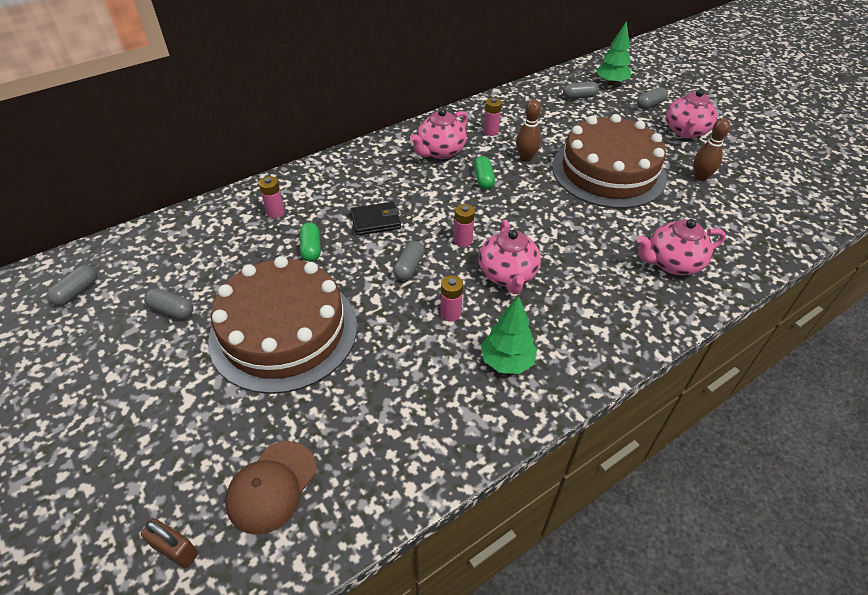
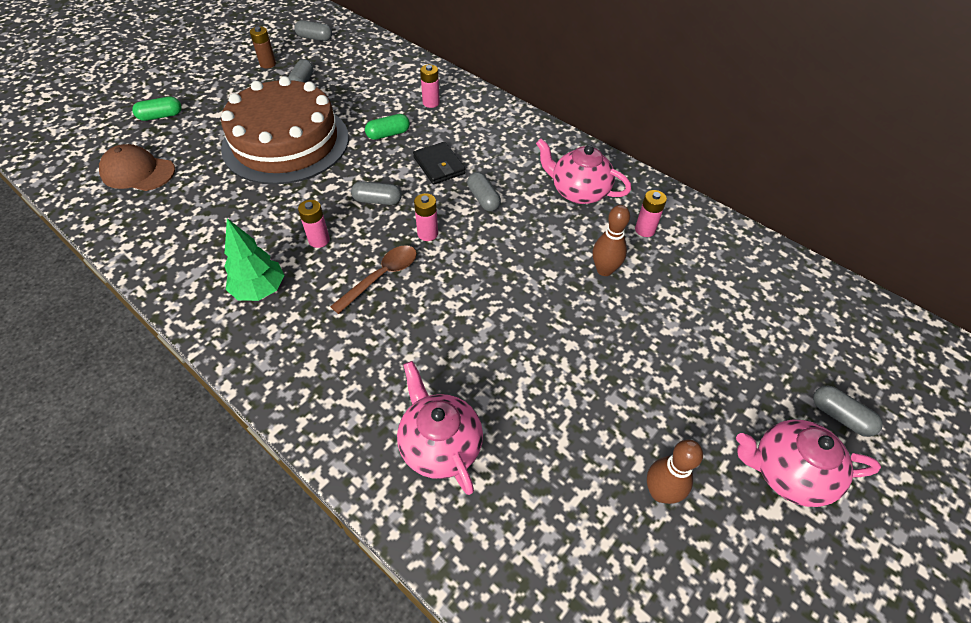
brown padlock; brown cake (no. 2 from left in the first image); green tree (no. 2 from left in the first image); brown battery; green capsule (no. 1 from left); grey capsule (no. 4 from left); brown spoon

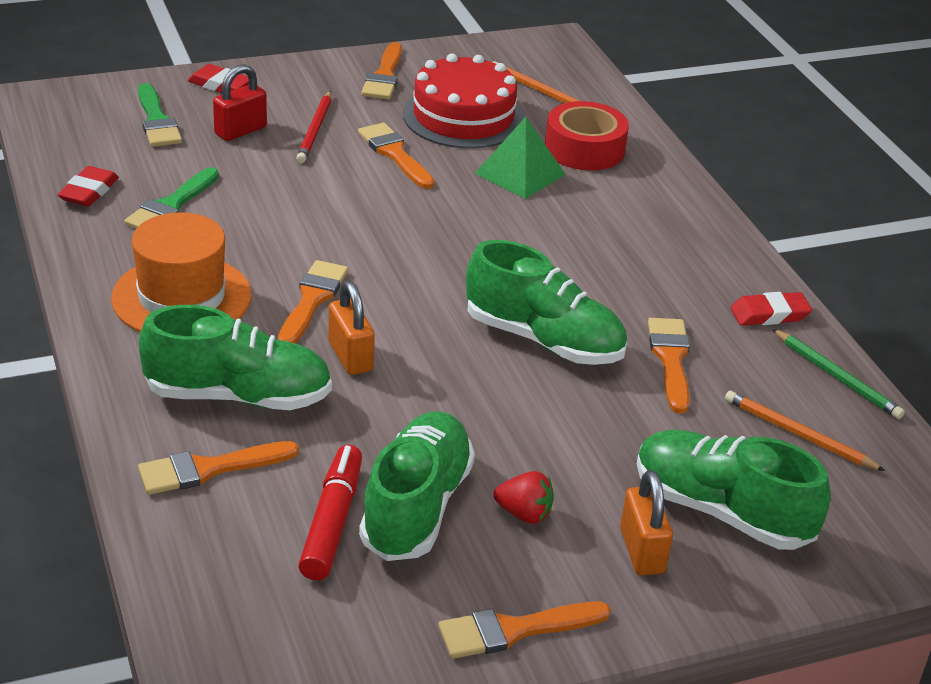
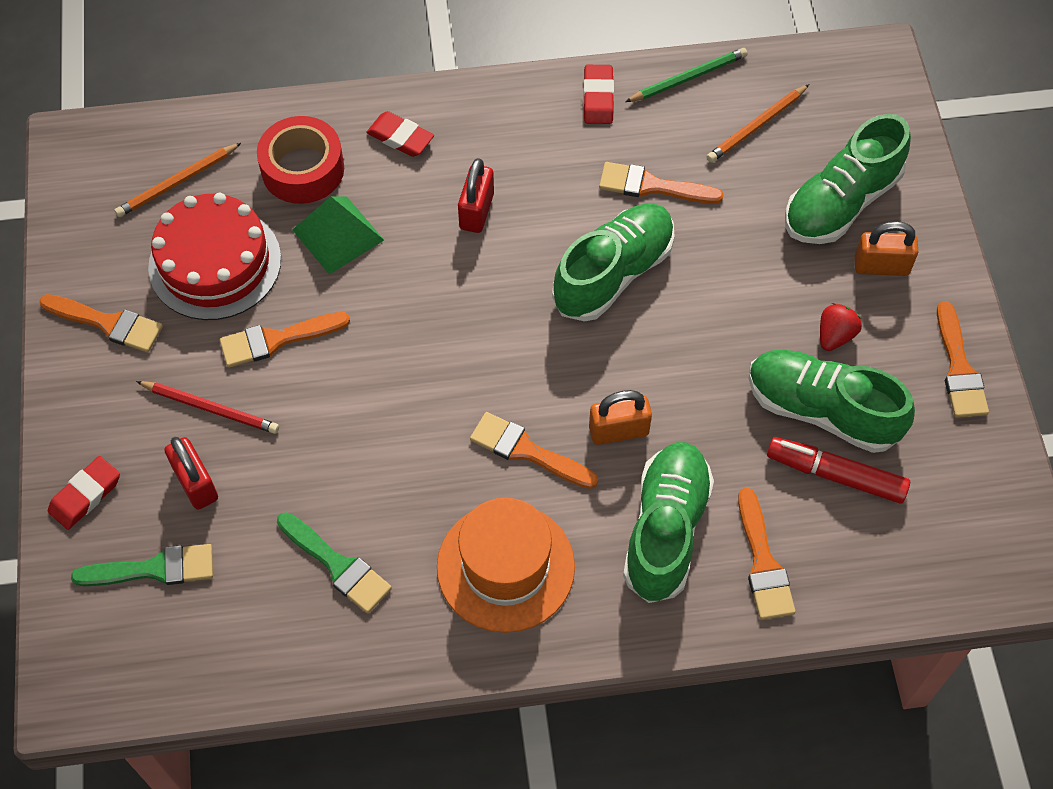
red padlock (no. 2 from left); red eraser (no. 2 from left)

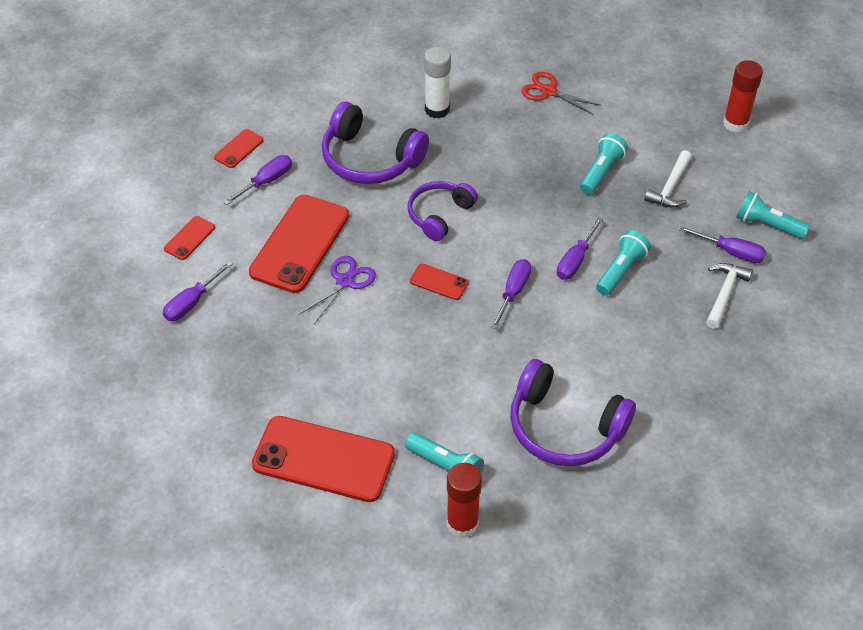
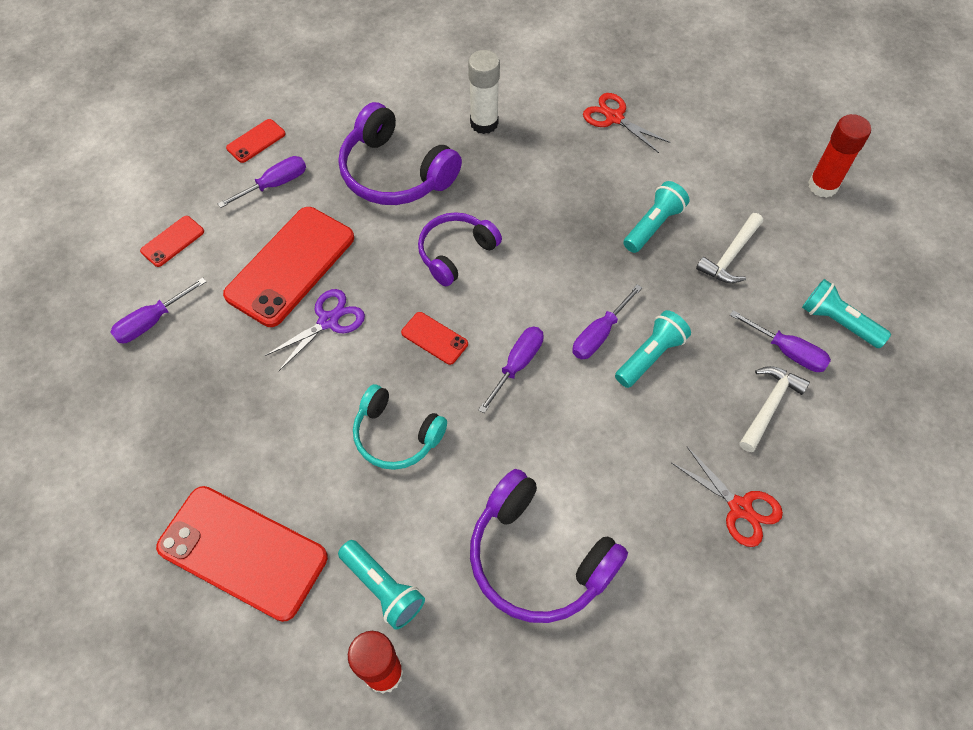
turquoise headphones; red scissors (no. 2 from left)

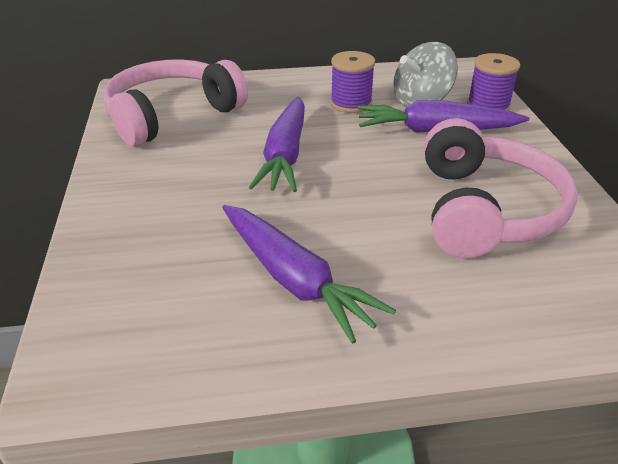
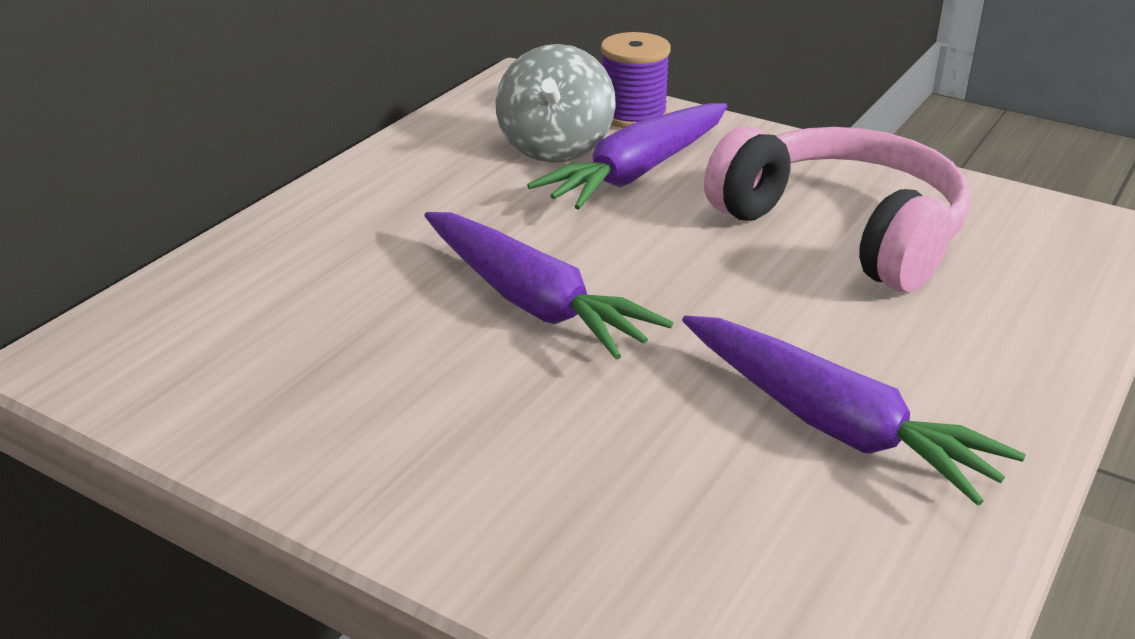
pink headphones (no. 1 from left in the first image); purple spool (no. 1 from left in the first image); purple carrot (no. 3 from left)

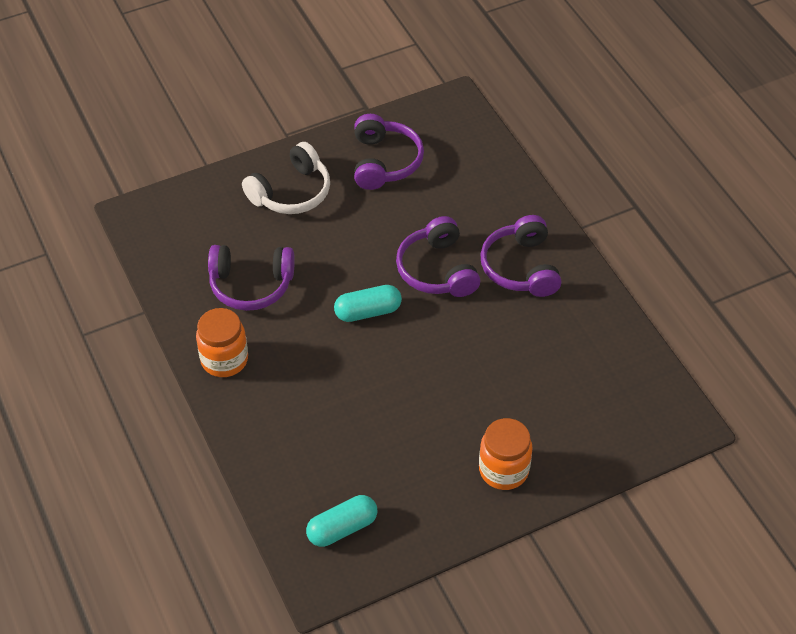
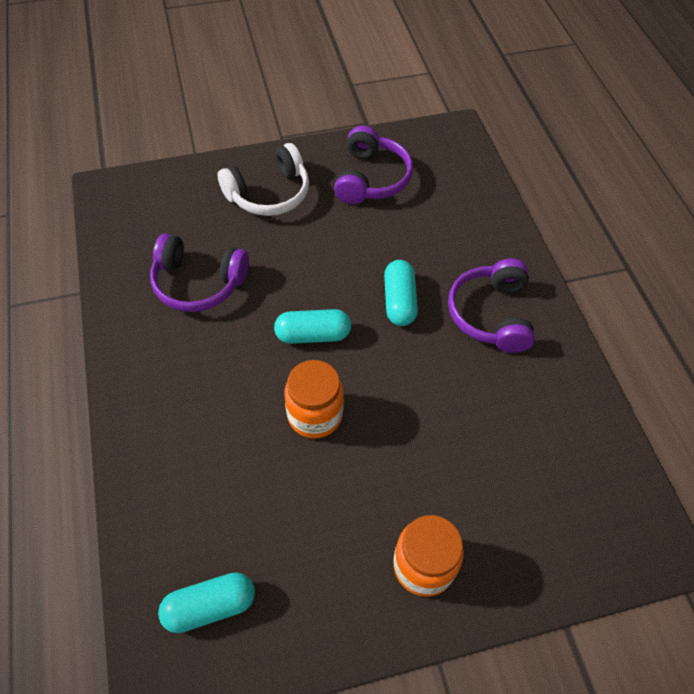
orange jar (no. 1 from left); turquoise capsule (no. 3 from left)

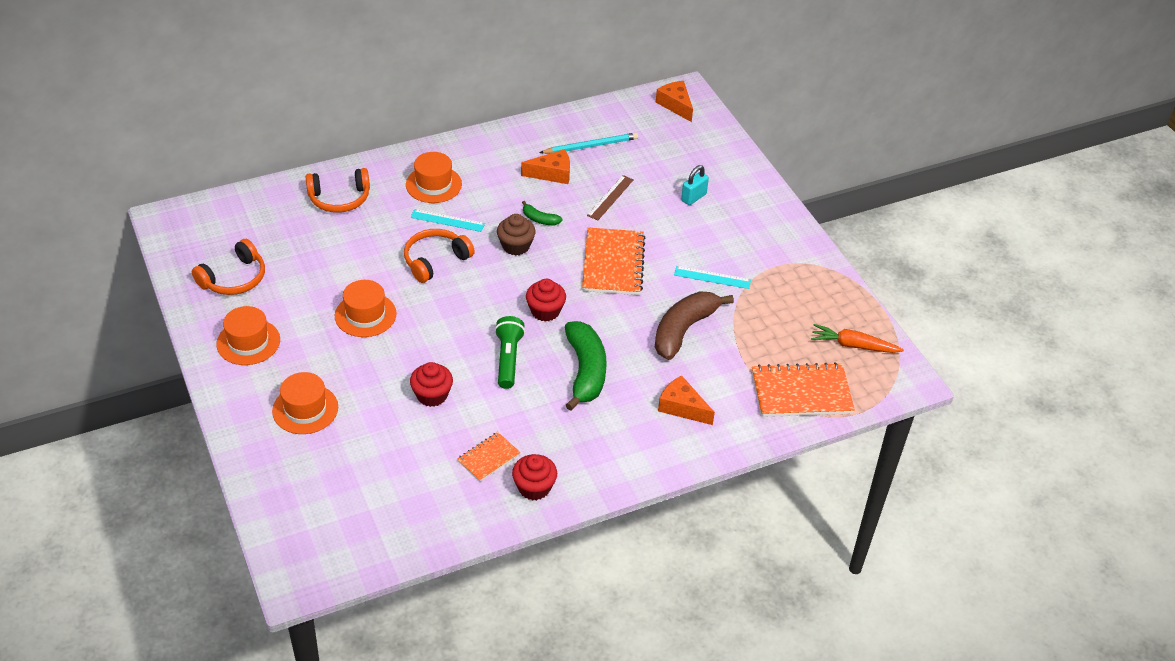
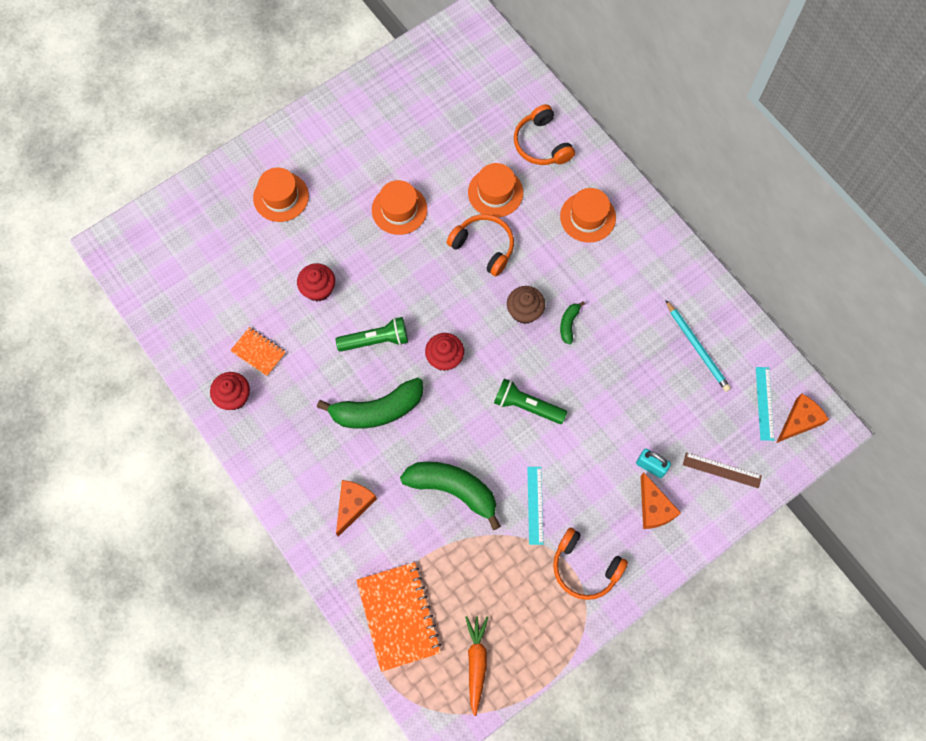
orange headphones (no. 3 from left); orange hat (no. 3 from left); turquoise ruler (no. 2 from left); orange cheese (no. 2 from left); brown ruler; green flashlight (no. 2 from left); green banana (no. 2 from left)

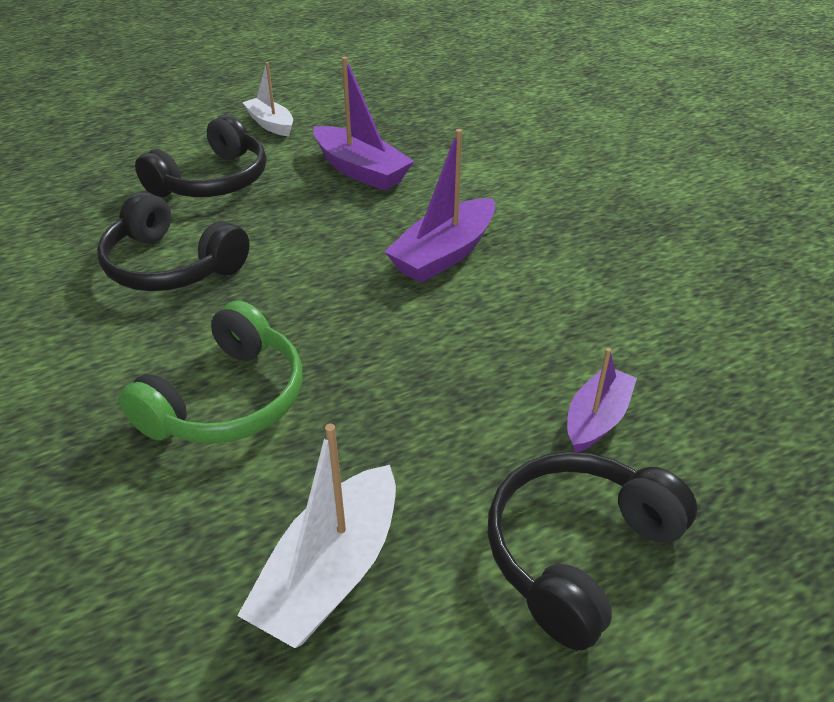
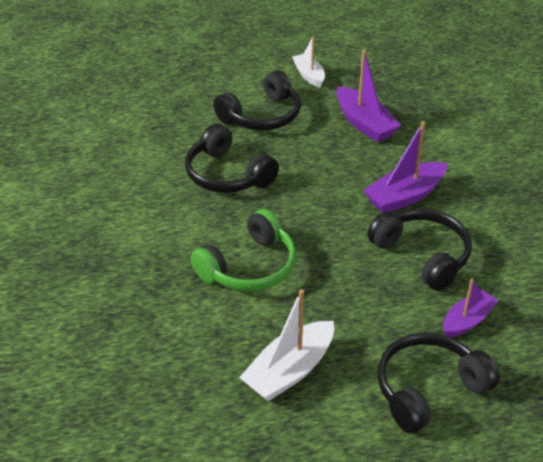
black headphones (no. 3 from left)

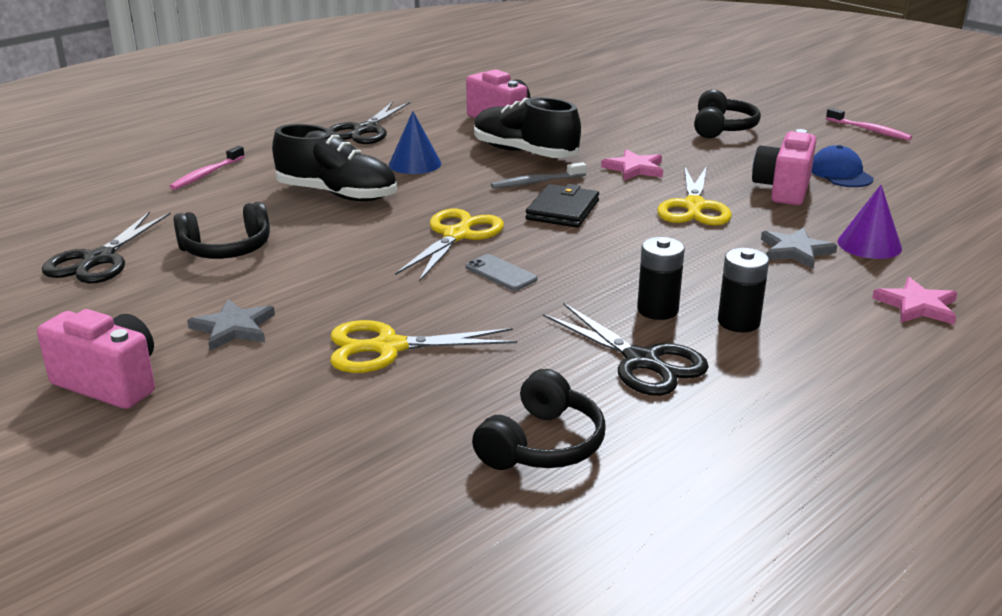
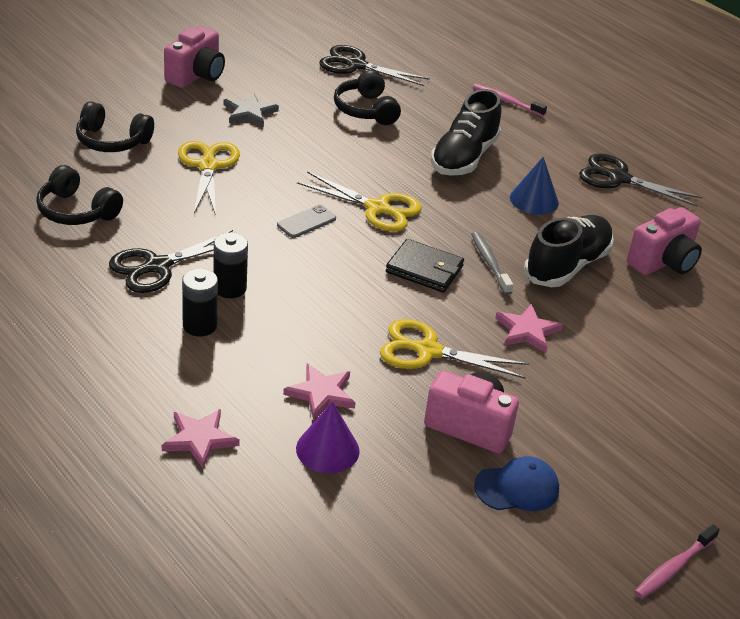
black headphones (no. 2 from left); pink star (no. 2 from left)

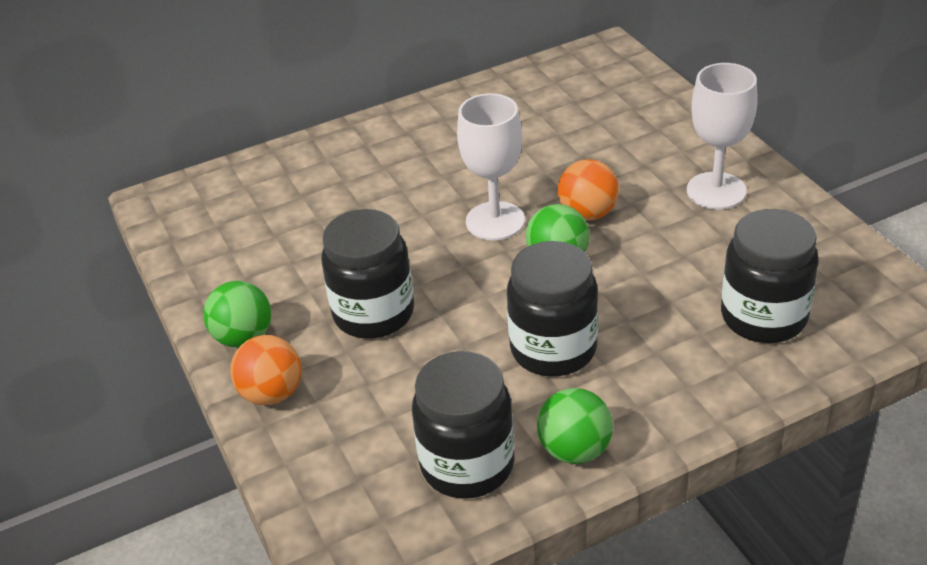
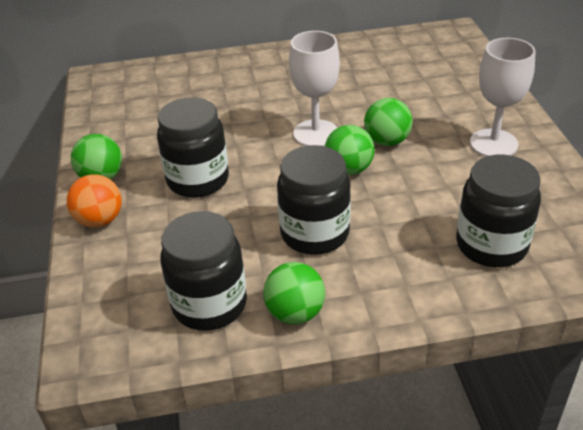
green ball (no. 4 from left)

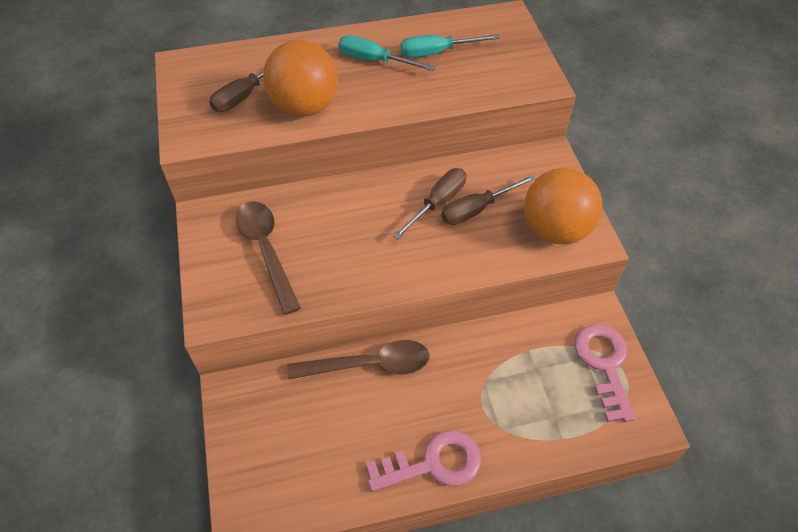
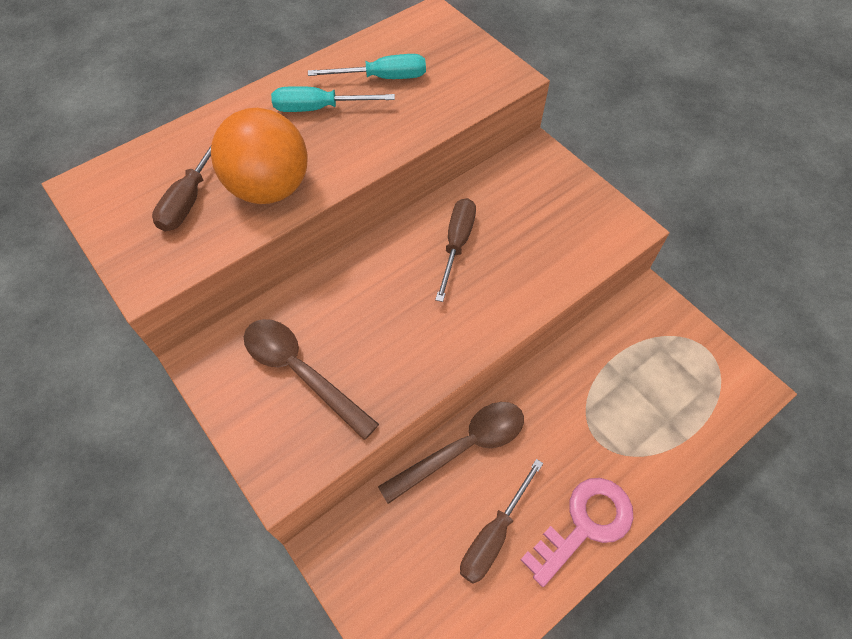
orange ball (no. 2 from left in the first image); pink key (no. 2 from left in the first image); brown screwdriver (no. 3 from left); turquoise screwdriver (no. 2 from left)

